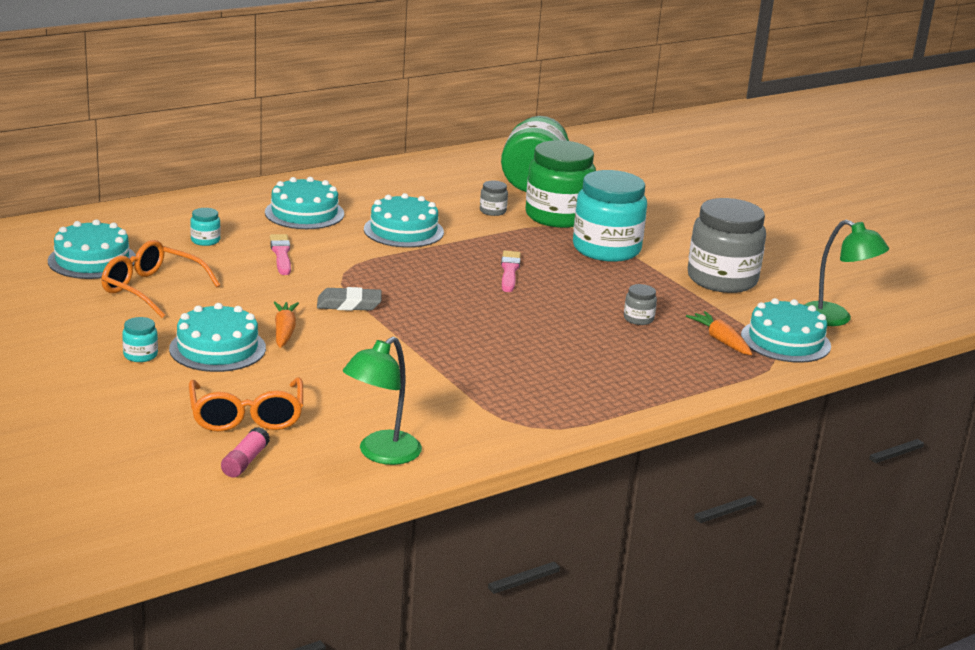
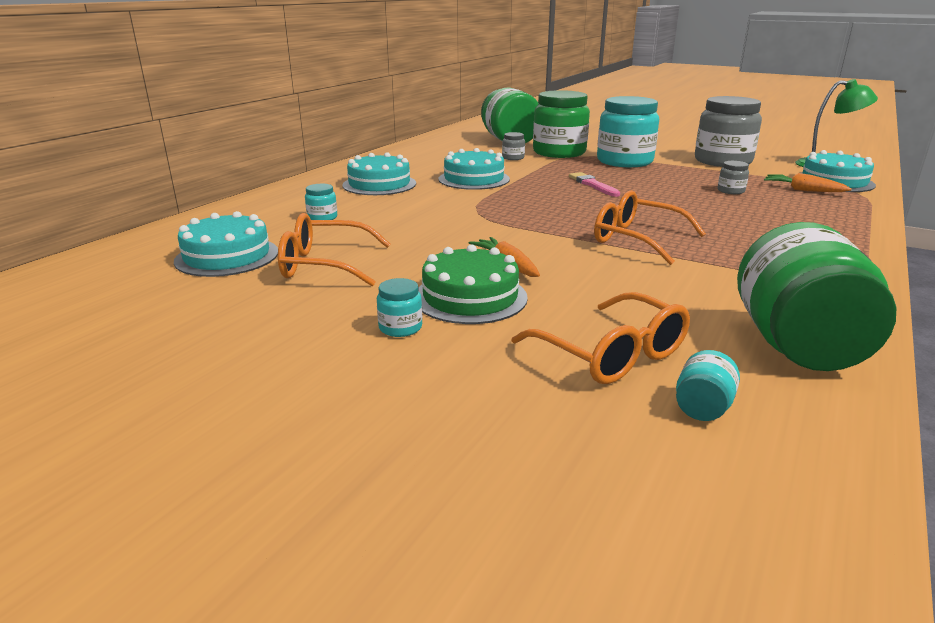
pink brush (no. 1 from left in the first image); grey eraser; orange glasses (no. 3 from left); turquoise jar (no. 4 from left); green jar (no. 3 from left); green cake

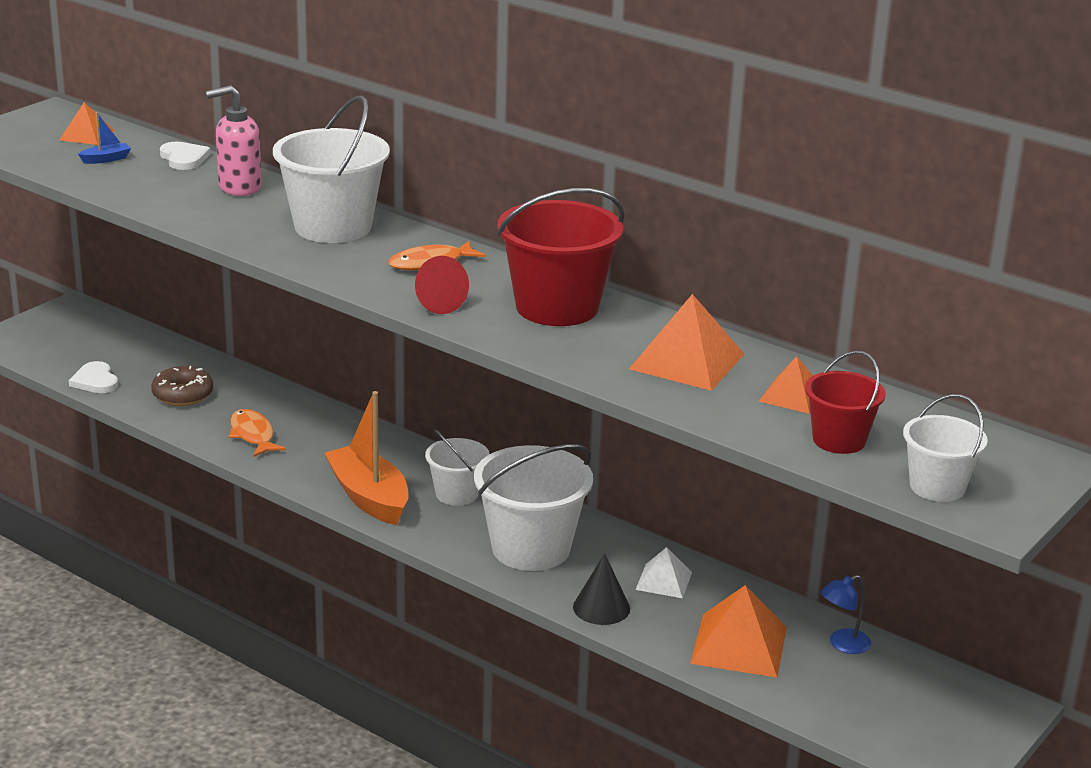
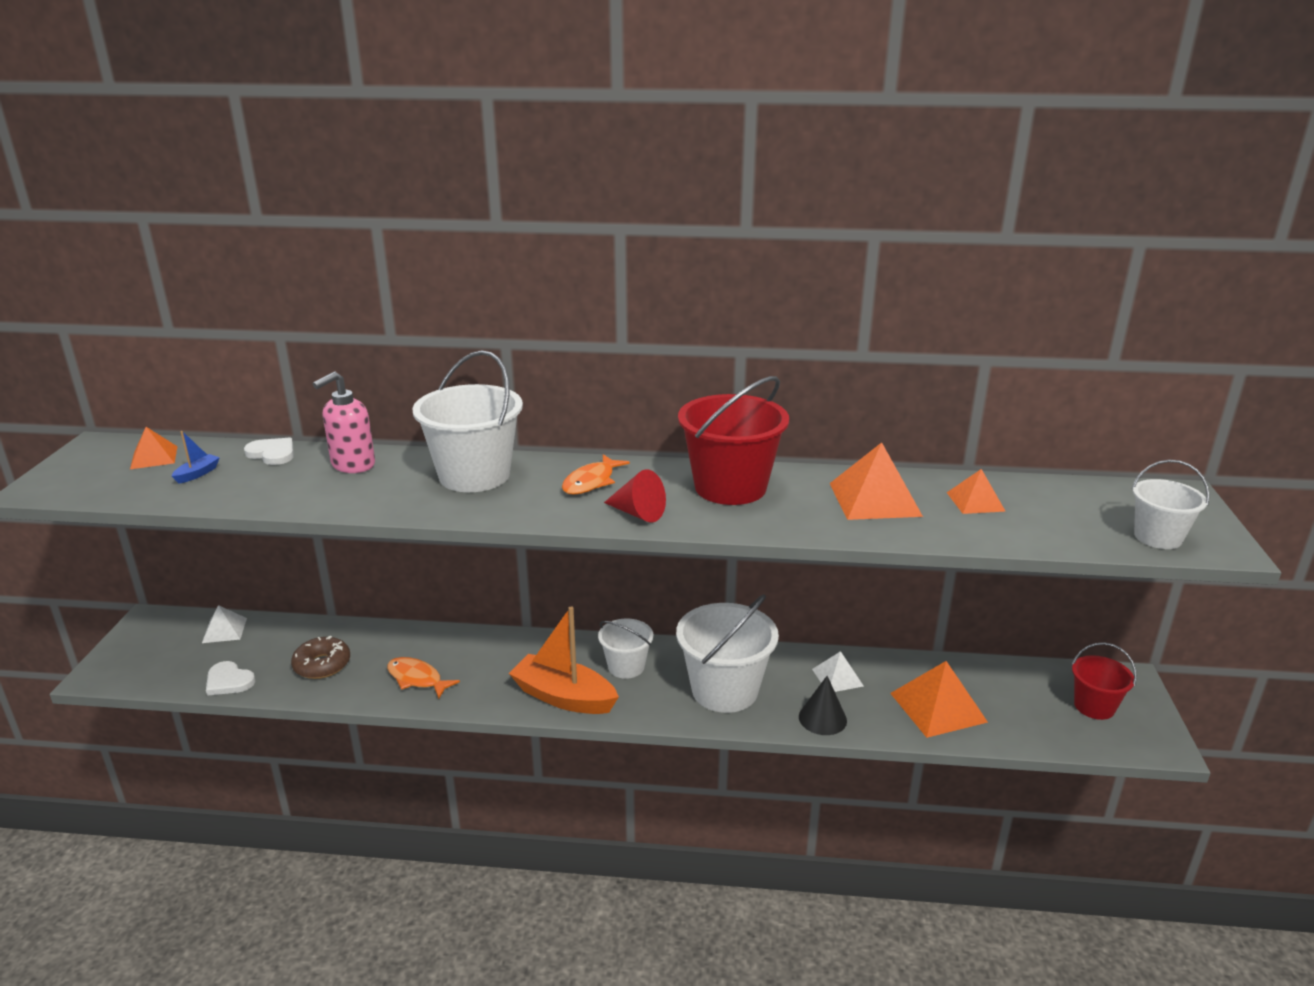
blue lamp; white pyramid (no. 1 from left); red bucket (no. 2 from left)

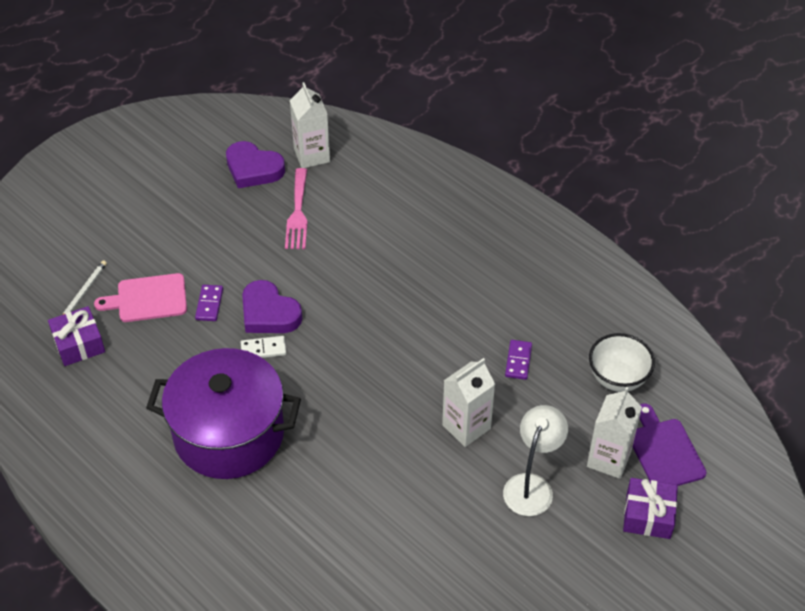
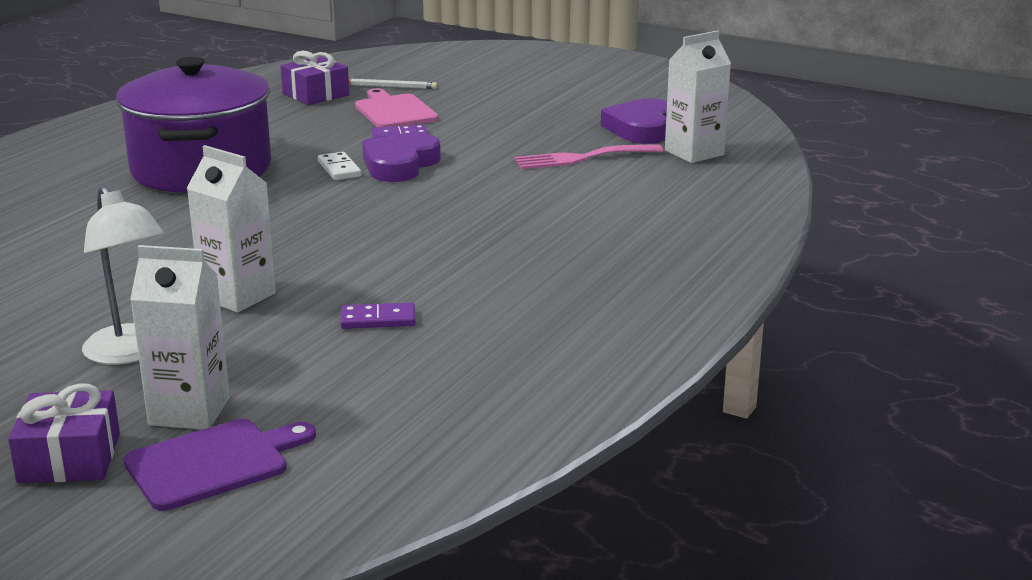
white bowl; white lamp

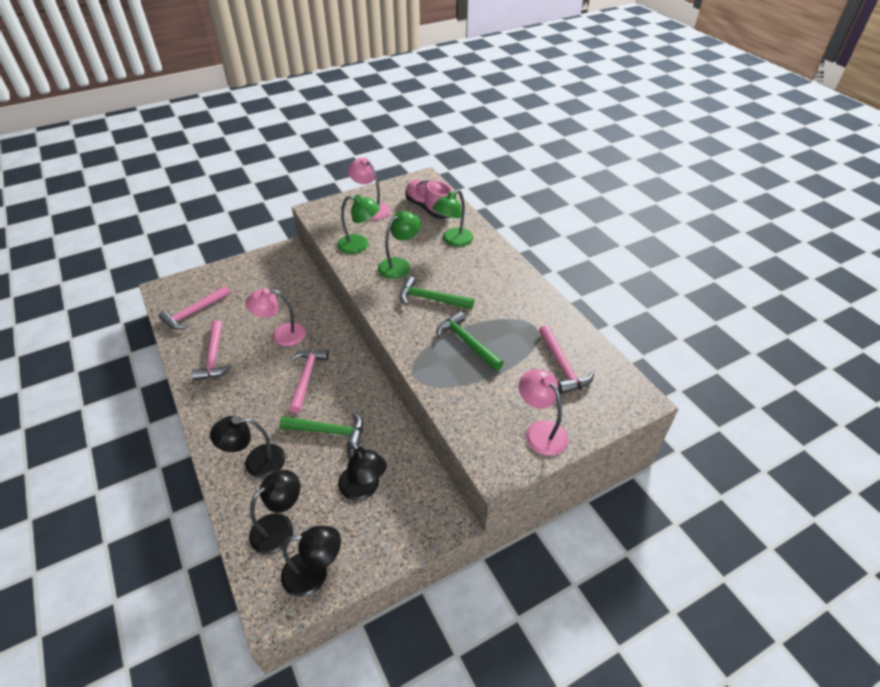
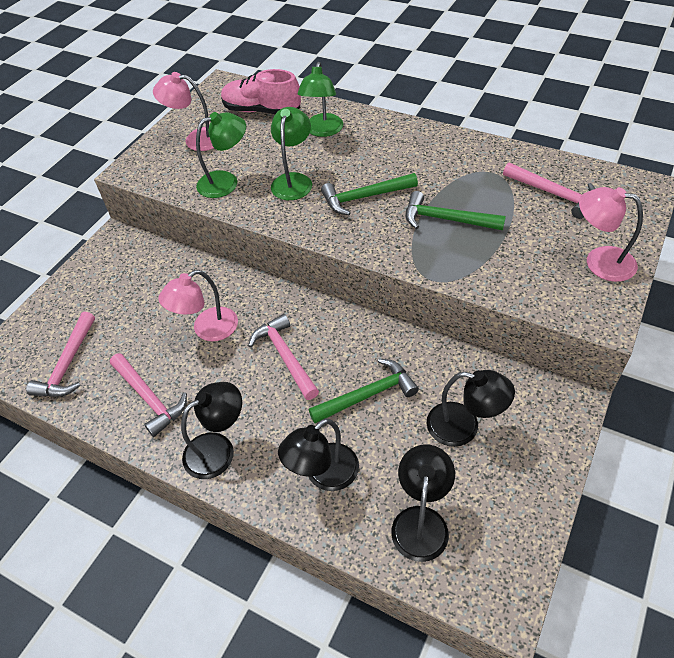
black lamp (no. 1 from left)

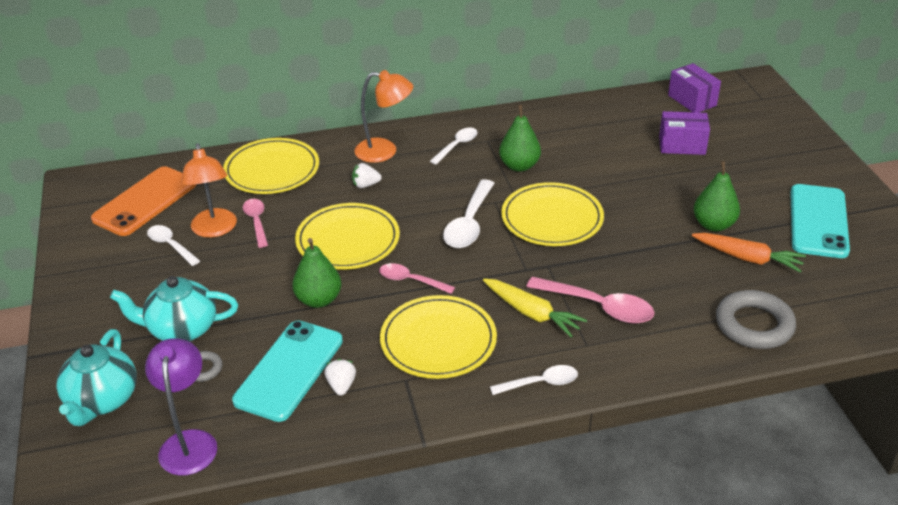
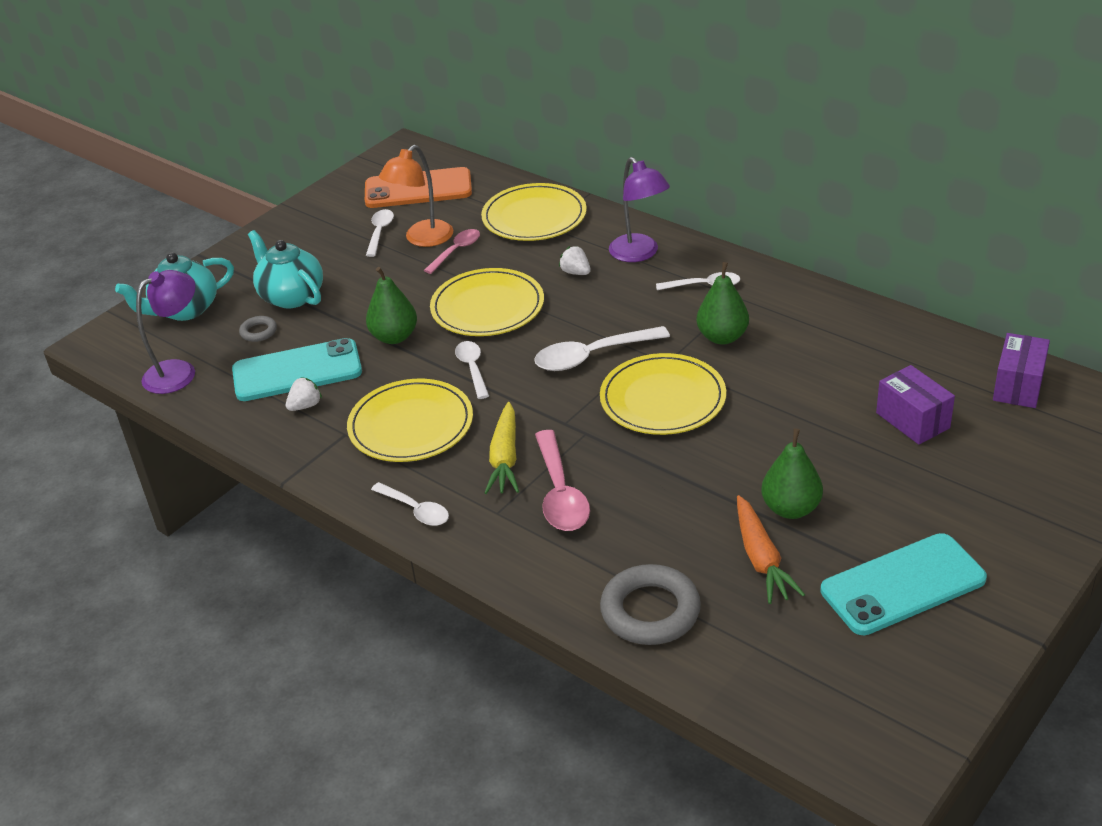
purple lamp (no. 2 from left); white spoon (no. 3 from left)

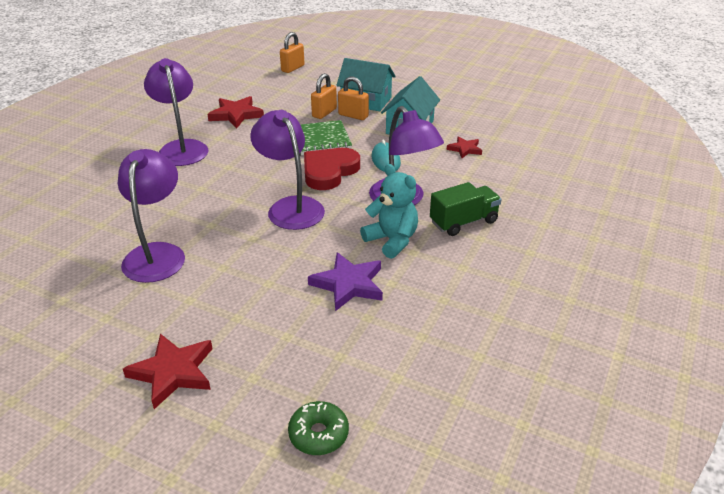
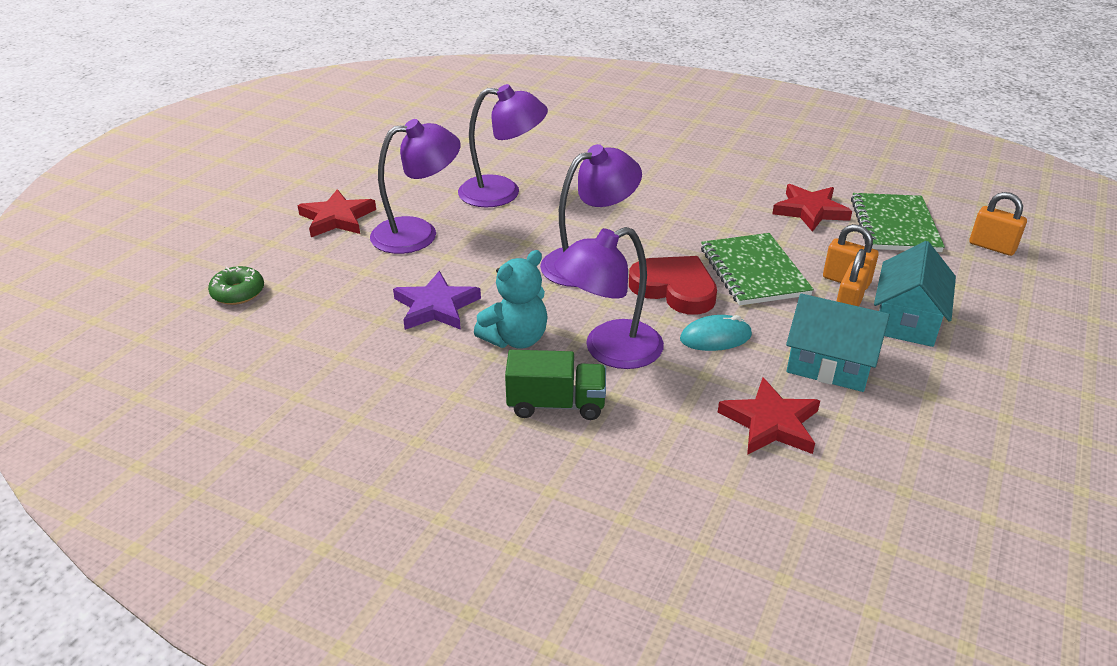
green notebook (no. 2 from left); purple lamp (no. 1 from left); green truck; red star (no. 2 from left)

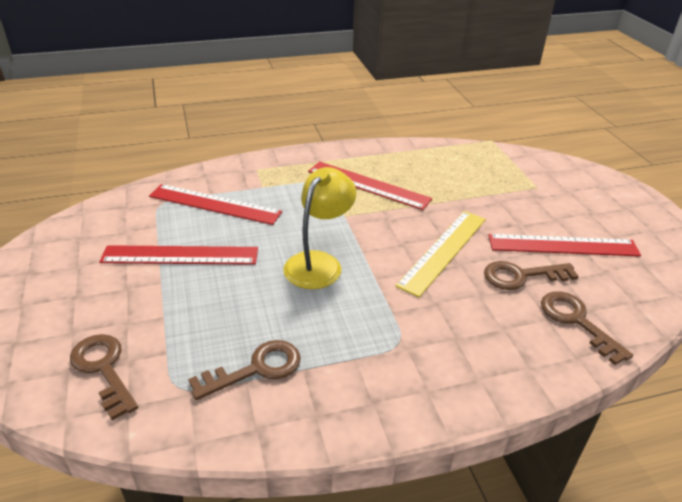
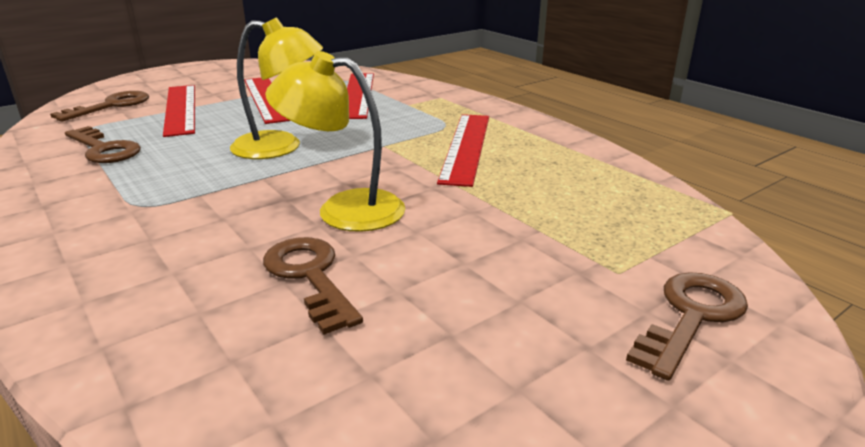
red ruler (no. 1 from left); brown key (no. 4 from left); yellow lamp (no. 2 from left)

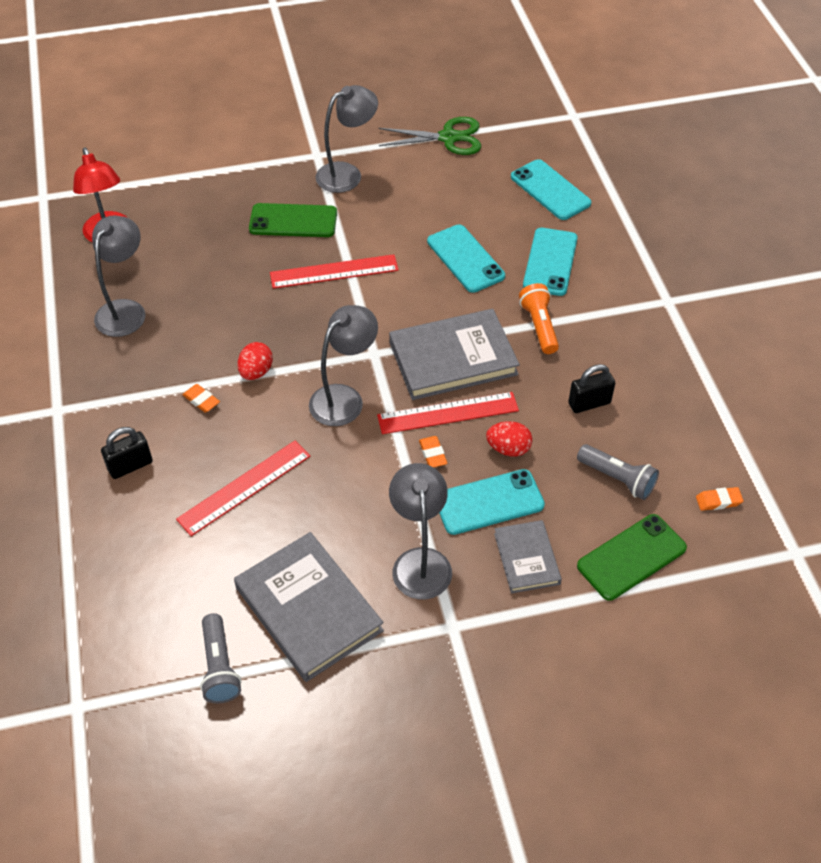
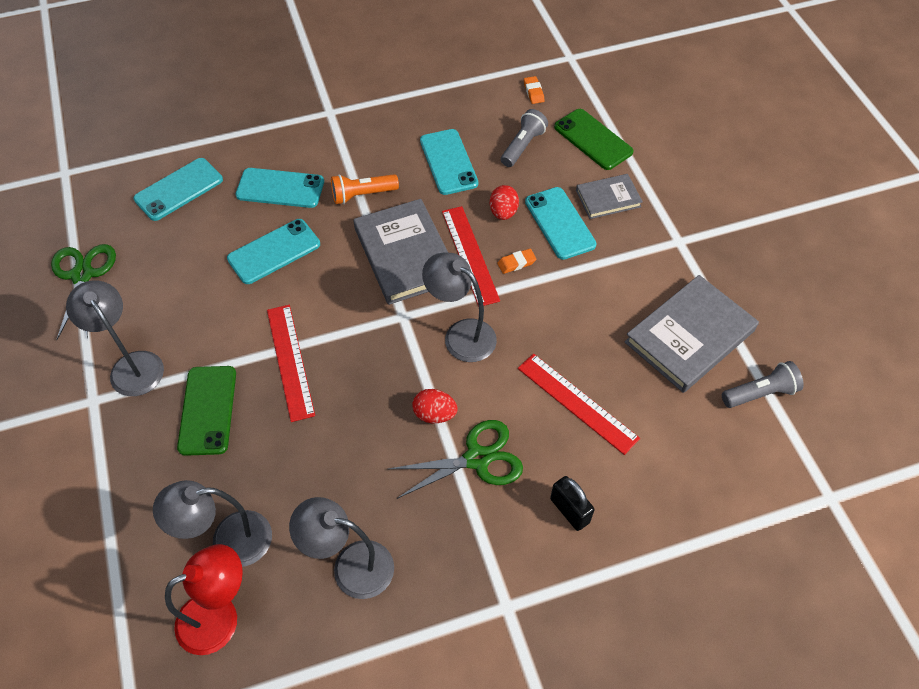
grey lamp (no. 2 from left); green scissors (no. 2 from left); turquoise phone (no. 4 from left)

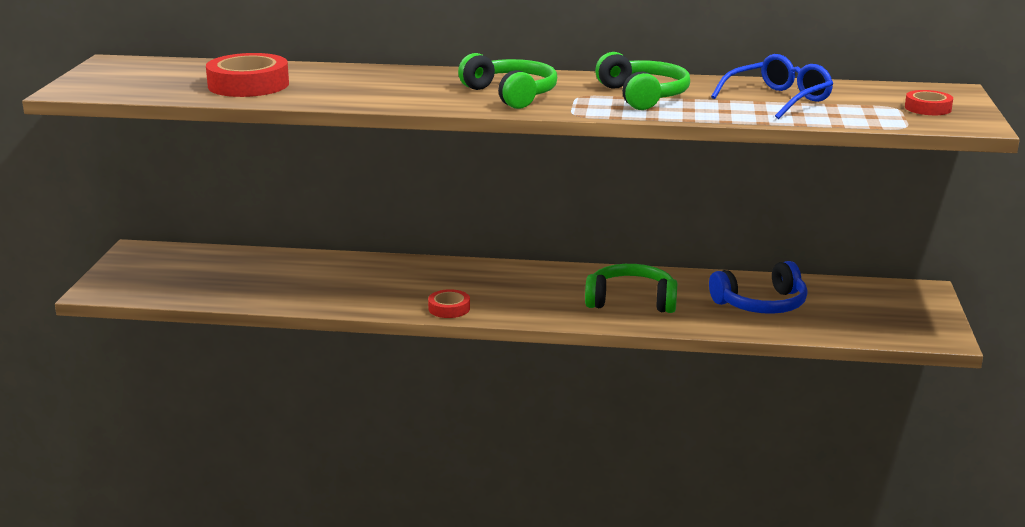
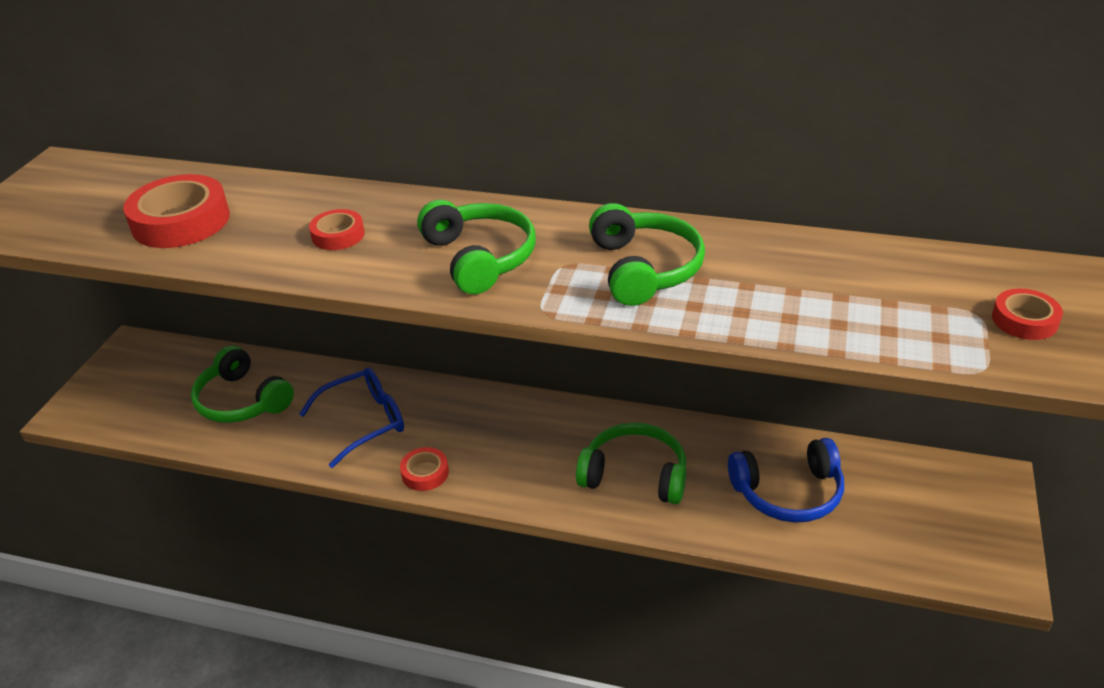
green headphones (no. 1 from left); red tape (no. 2 from left); blue glasses

